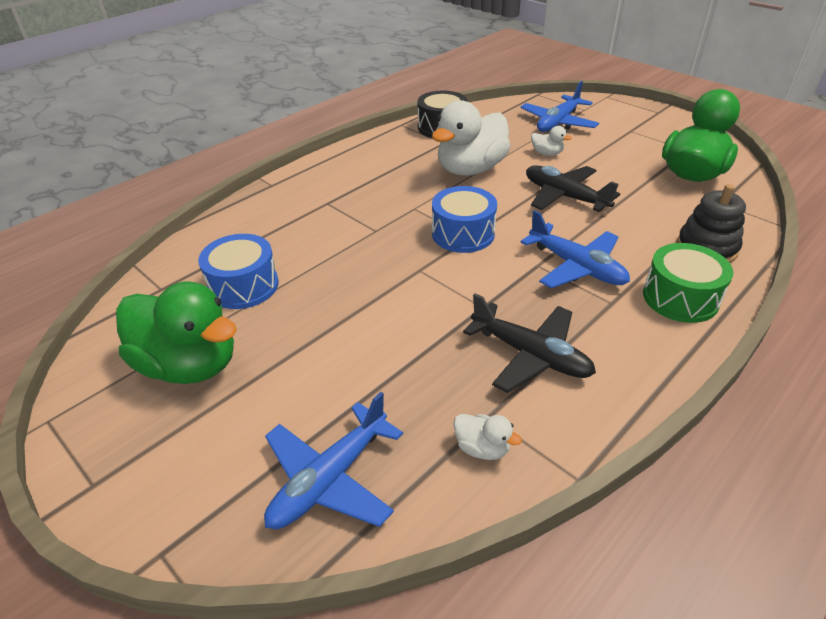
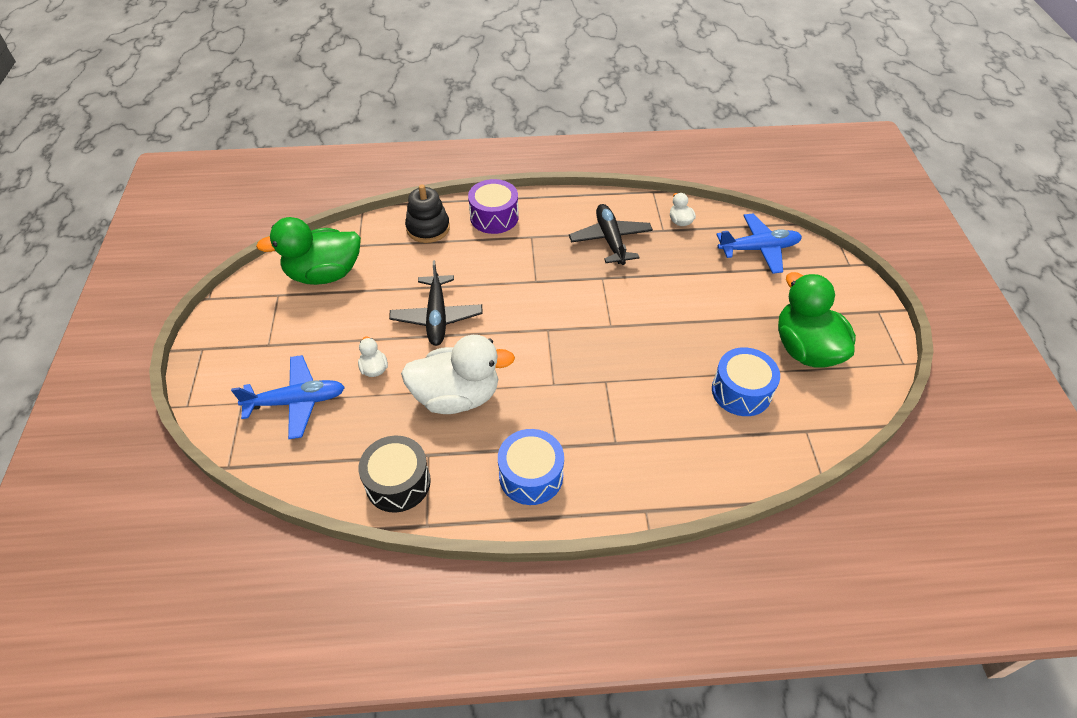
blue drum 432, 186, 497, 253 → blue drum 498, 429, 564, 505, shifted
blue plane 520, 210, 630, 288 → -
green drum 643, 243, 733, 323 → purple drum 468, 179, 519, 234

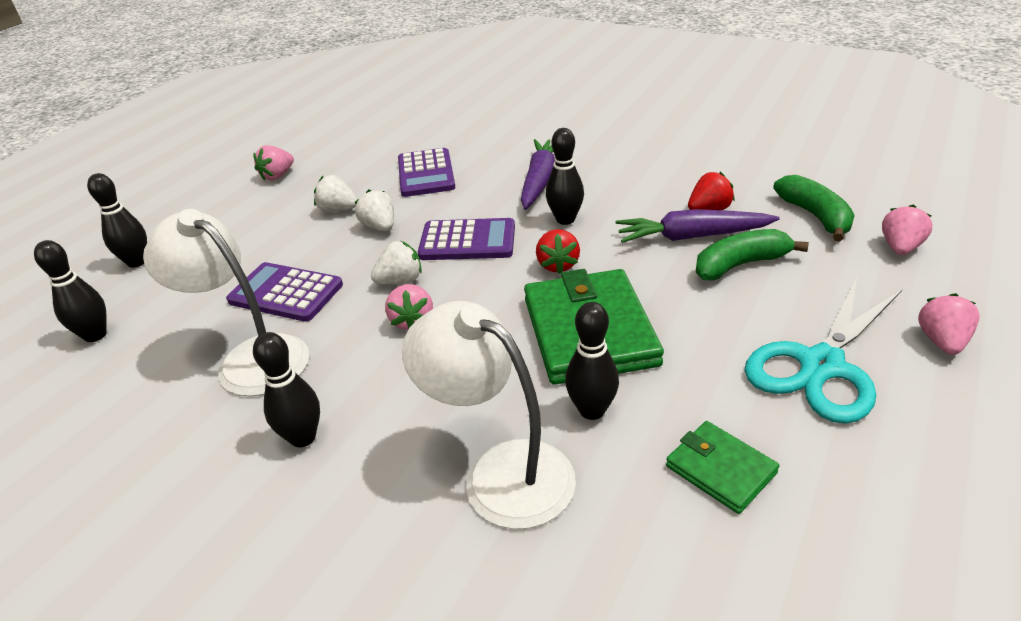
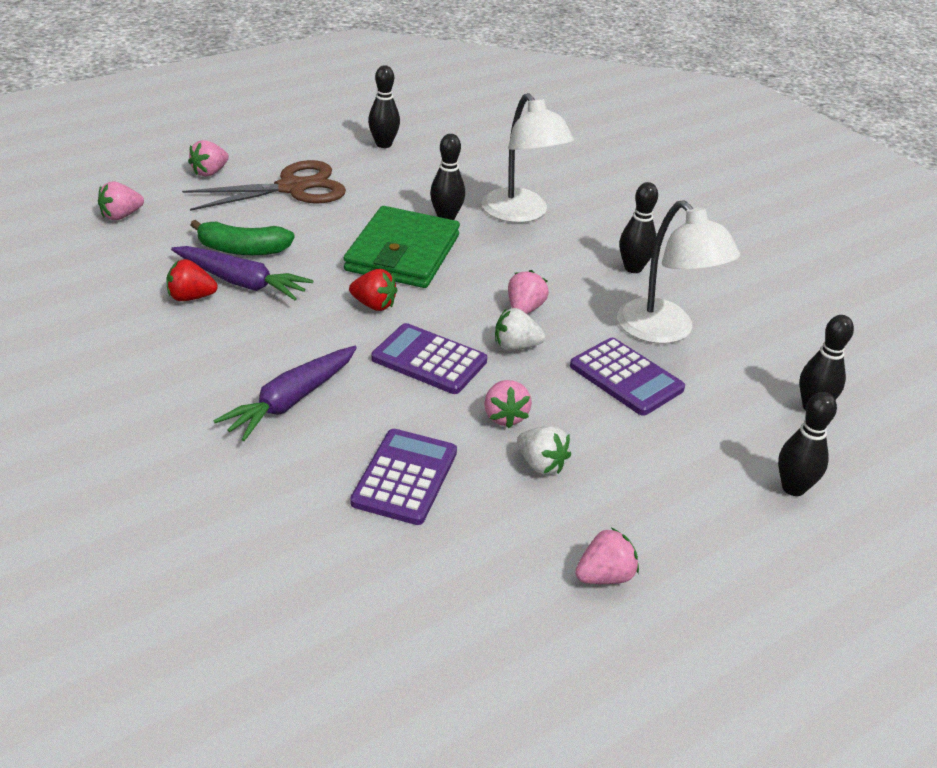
black bowling pin 546, 128, 584, 225 → black bowling pin 368, 65, 400, 148, shifted
green banana 773, 175, 855, 241 → -
white strawberry 355, 190, 394, 231 → pink strawberry 484, 380, 532, 428
red strawberry 536, 229, 580, 274 → red strawberry 349, 269, 397, 311, 90 degrees clockwise
turquoise scissors 745, 278, 902, 424 → brown scissors 182, 160, 346, 211
green wallet 666, 421, 779, 514 → -

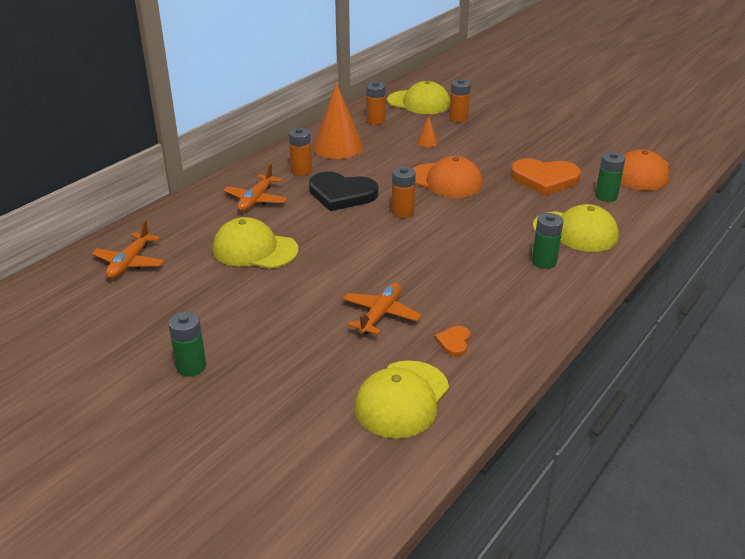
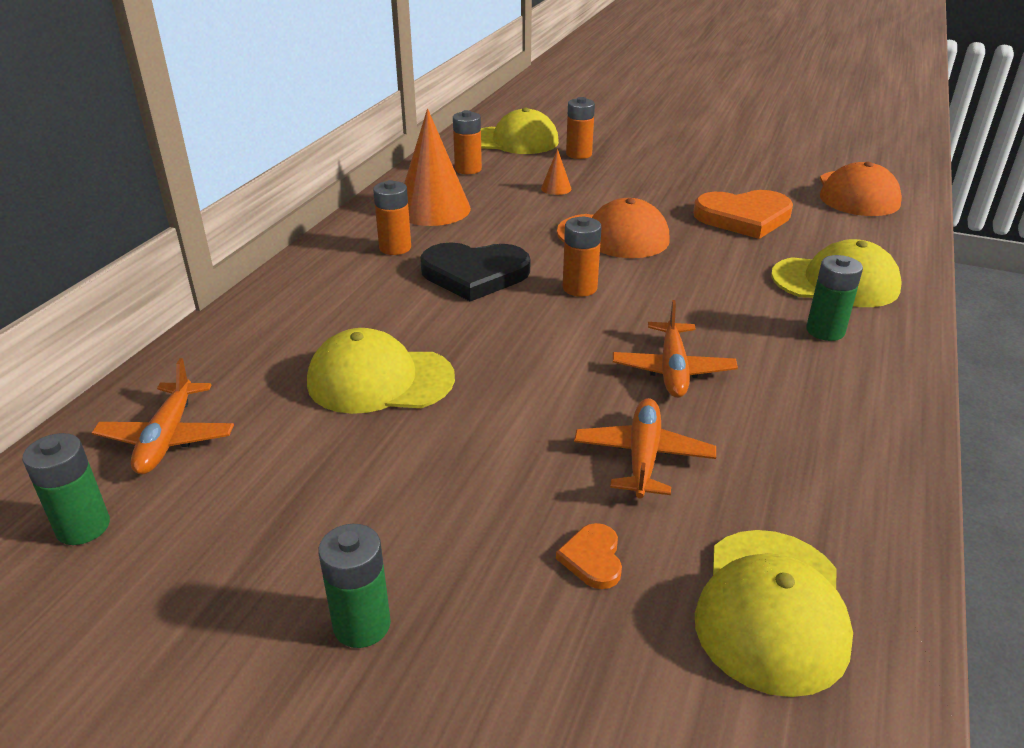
green battery 595, 152, 625, 202 → green battery 22, 433, 110, 545, shifted
orange plane 223, 163, 288, 211 → orange plane 613, 300, 738, 398, shifted
orange heart 435, 326, 470, 357 → orange heart 556, 523, 622, 589, shifted

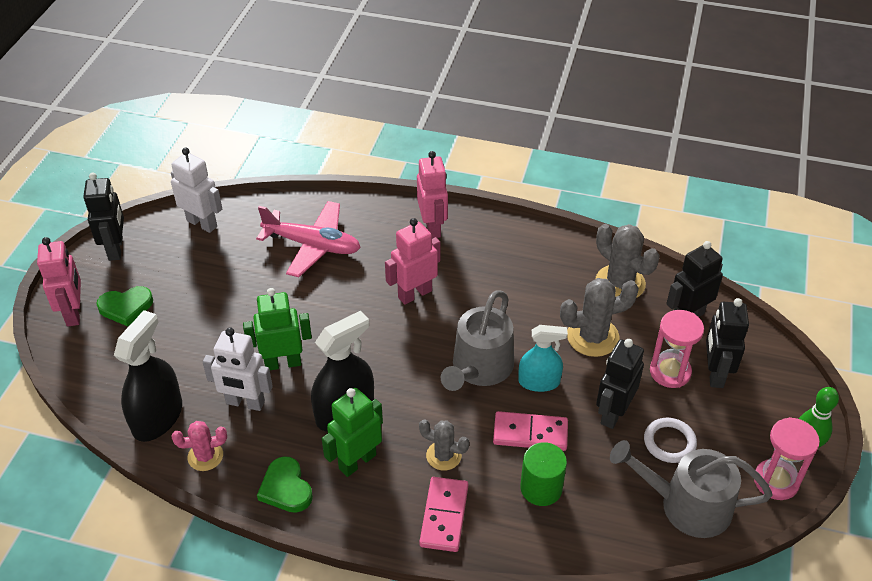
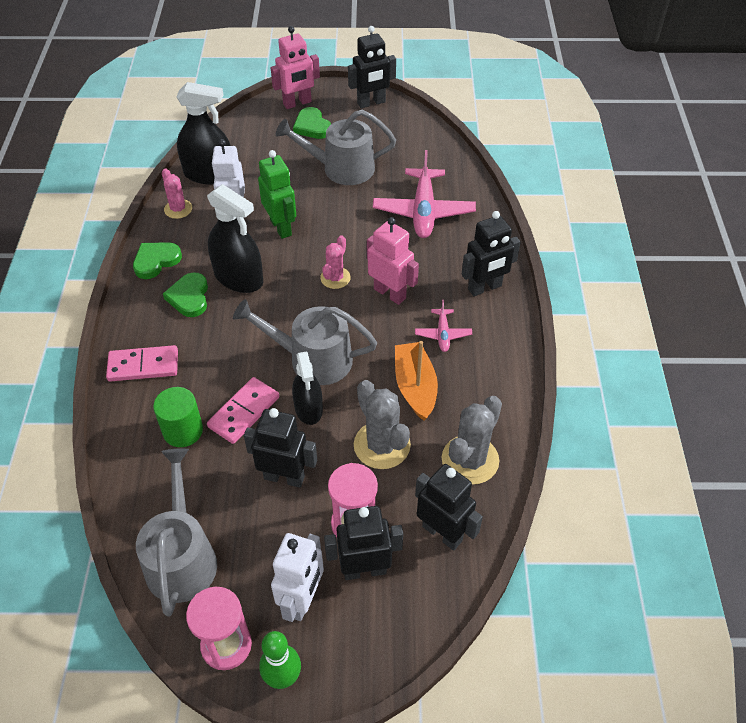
white robot 171, 148, 222, 233 → white robot 271, 533, 324, 622, shifted
pink robot 417, 151, 448, 238 → black robot 462, 211, 521, 296
turquoise spray bottle 518, 325, 568, 392 → black spray bottle 292, 351, 323, 425
green robot 322, 388, 383, 477 → green heart 163, 272, 208, 317
pink domino 493, 411, 568, 451 → pink domino 207, 377, 279, 444, 45 degrees clockwise
white ring 644, 418, 697, 463 → -
grey cactus 419, 419, 470, 471 → -
- → grey watering can 276, 110, 396, 185
- → pink cactus 320, 235, 351, 289
- → pink plane 415, 300, 472, 352
- → orange boat 395, 341, 438, 421

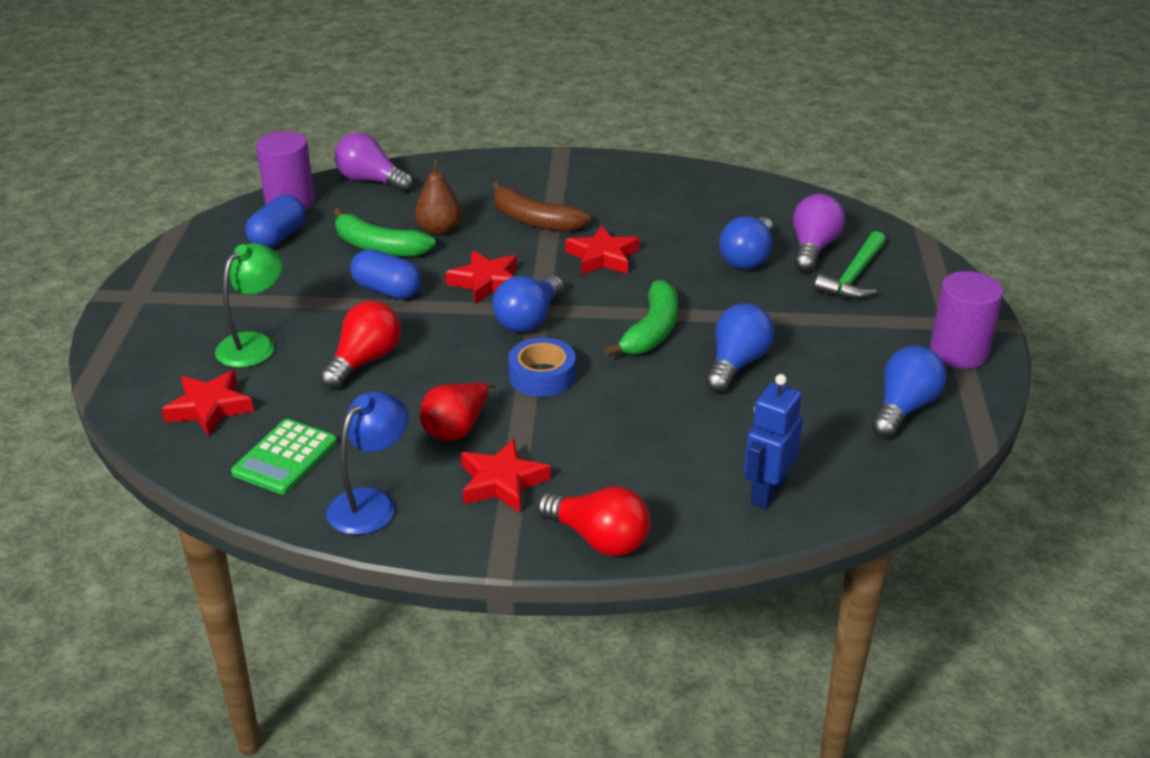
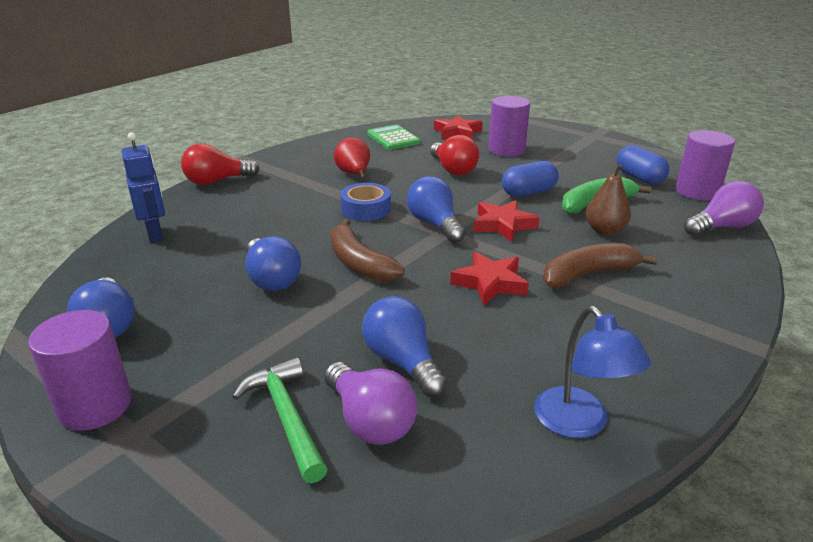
green lamp 215, 243, 283, 368 → purple cylinder 489, 96, 530, 157
green banana 604, 280, 678, 357 → brown banana 331, 219, 405, 282
blue lamp 326, 391, 408, 535 → blue lamp 534, 306, 651, 438, shifted
red star 461, 439, 551, 513 → -

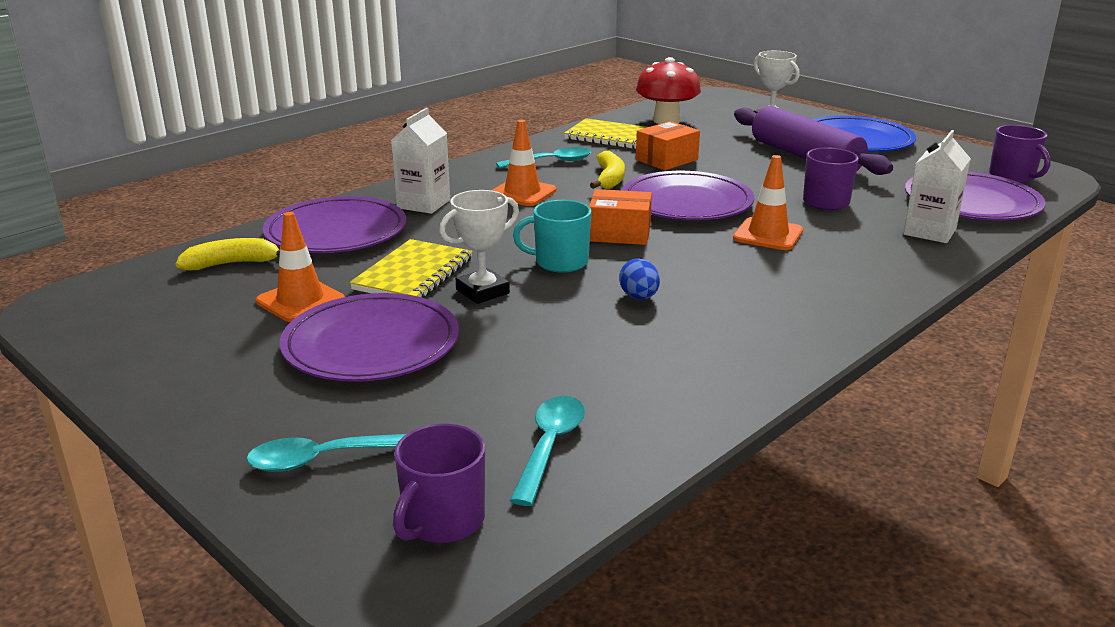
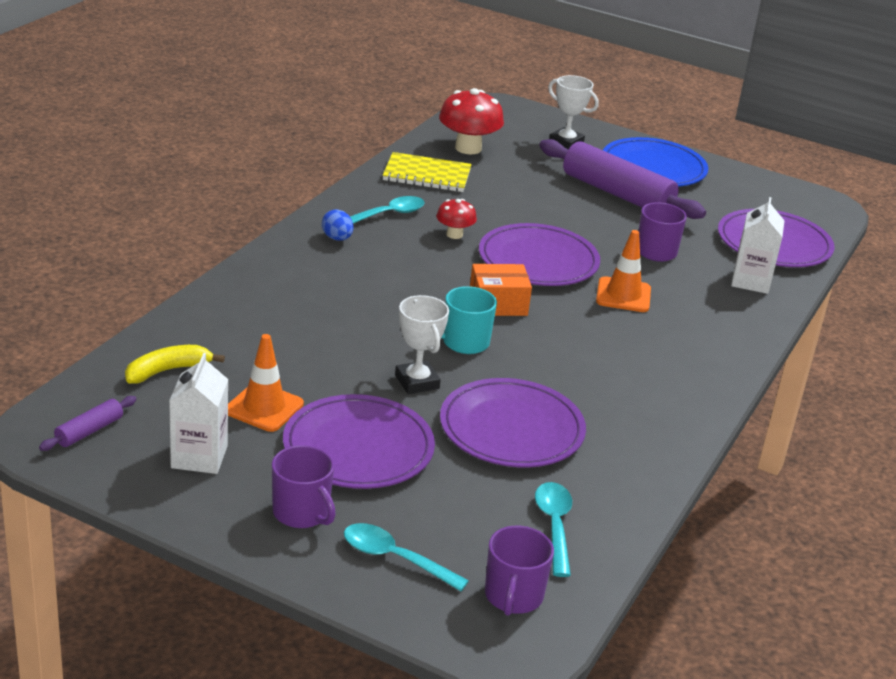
white carton 391, 108, 450, 214 → white carton 169, 353, 228, 474, shifted
orange traffic cone 491, 120, 556, 206 → -
orange box 636, 121, 700, 170 → -
purple mug 989, 125, 1051, 183 → purple mug 272, 445, 336, 528, shifted
yellow banana 590, 151, 625, 189 → red mushroom 436, 199, 477, 239
white trophy 439, 190, 519, 304 → white trophy 395, 295, 449, 394, 60 degrees counterclockwise
purple plate 263, 196, 406, 253 → purple plate 440, 378, 586, 467, shifted
yellow notebook 350, 239, 473, 298 → -
blue egg 619, 258, 660, 299 → blue egg 322, 209, 354, 241, shifted
turquoise spoon 246, 434, 406, 472 → turquoise spoon 344, 523, 469, 591, 60 degrees clockwise
- → purple rolling pin 39, 396, 137, 451

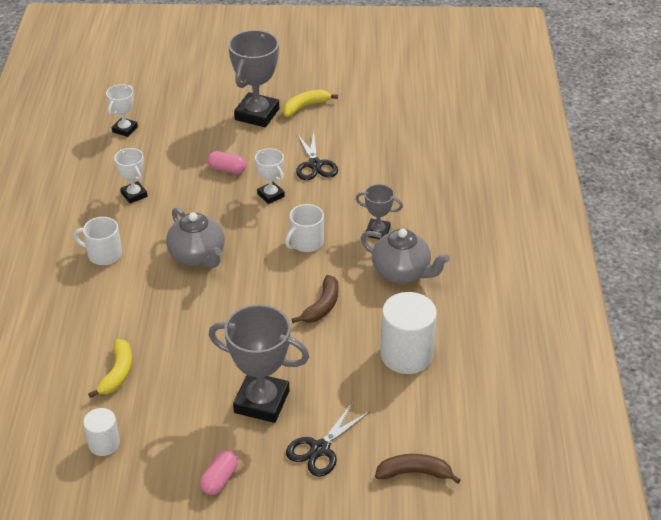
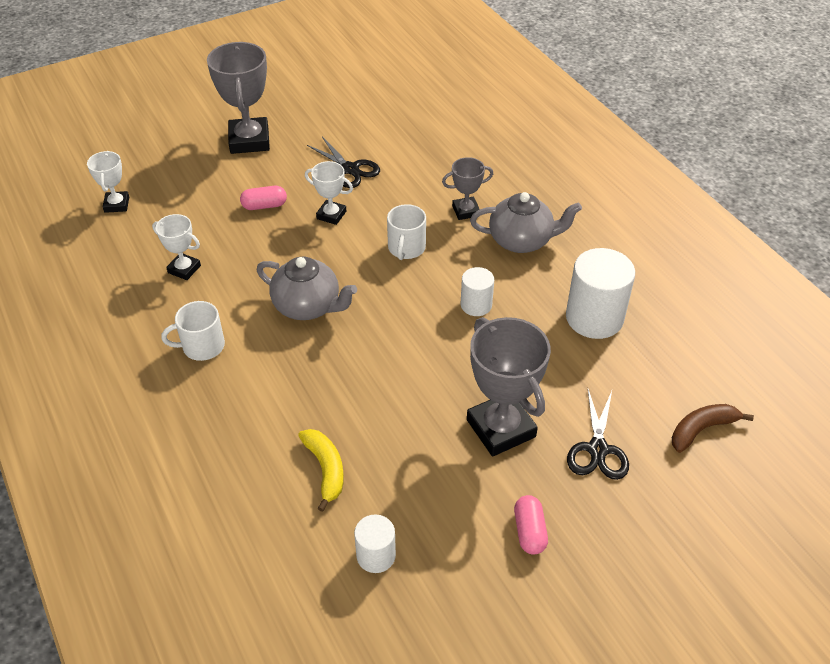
yellow banana 283, 89, 338, 117 → -
brown banana 292, 275, 339, 323 → white cylinder 461, 267, 494, 316
grey trophy 209, 305, 309, 423 → grey trophy 467, 317, 551, 456, 75 degrees clockwise

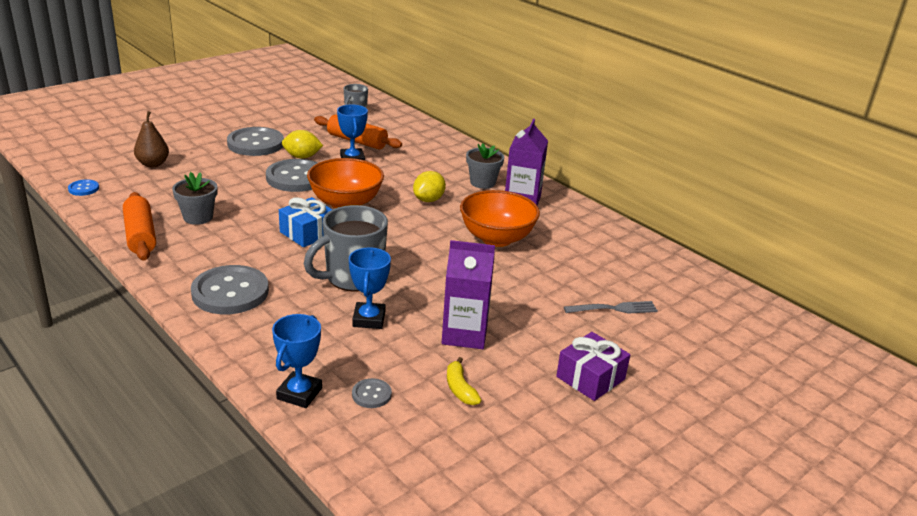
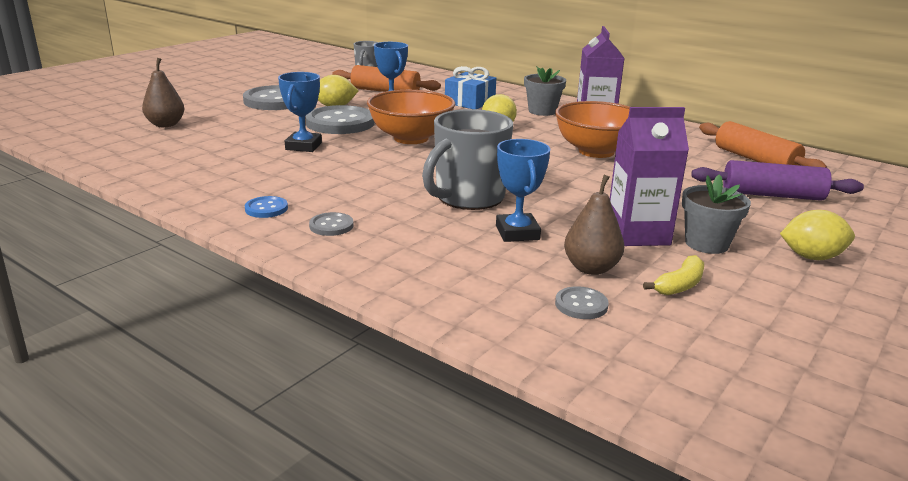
grey flower pot 172, 172, 218, 225 → grey flower pot 682, 174, 751, 254, shifted
blue button 68, 179, 99, 196 → blue button 245, 196, 288, 218, shifted
orange rolling pin 123, 192, 156, 261 → orange rolling pin 699, 121, 827, 168, shifted
blue gift 279, 197, 333, 247 → blue gift 445, 66, 496, 109, shifted
grey button 191, 265, 269, 314 → grey button 309, 212, 354, 236, x0.46
grey fork 564, 301, 658, 314 → purple rolling pin 691, 160, 864, 201
blue trophy 272, 314, 322, 408 → blue trophy 278, 72, 322, 152, shifted
purple gift 556, 332, 630, 401 → yellow lemon 780, 210, 855, 260
yellow banana 447, 357, 482, 405 → yellow banana 643, 255, 704, 295, 105 degrees counterclockwise
- → brown pear 564, 175, 625, 275

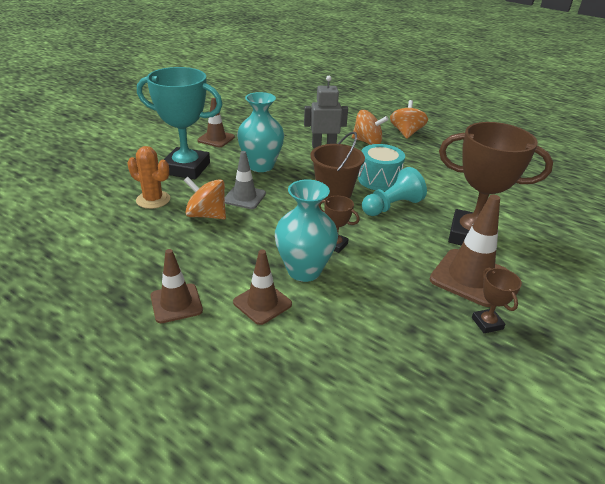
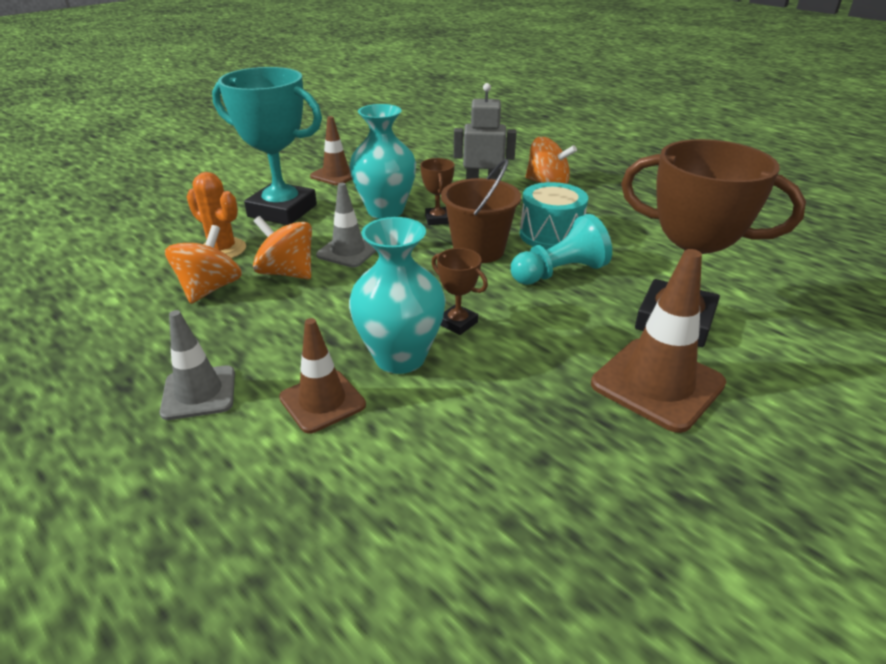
orange spinning top 390, 100, 428, 139 → orange spinning top 165, 225, 242, 304, shifted
brown traffic cone 151, 249, 203, 323 → grey traffic cone 160, 310, 235, 420
brown trophy 472, 268, 522, 333 → brown trophy 420, 158, 454, 225, shifted

